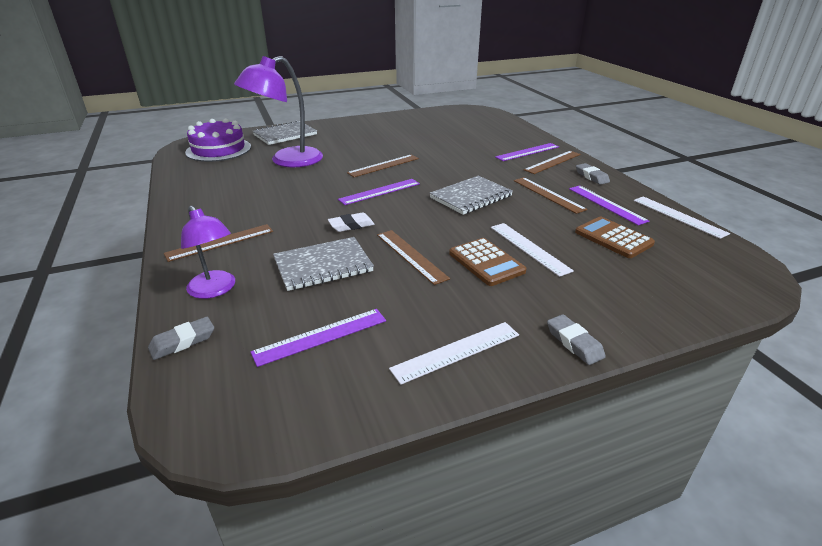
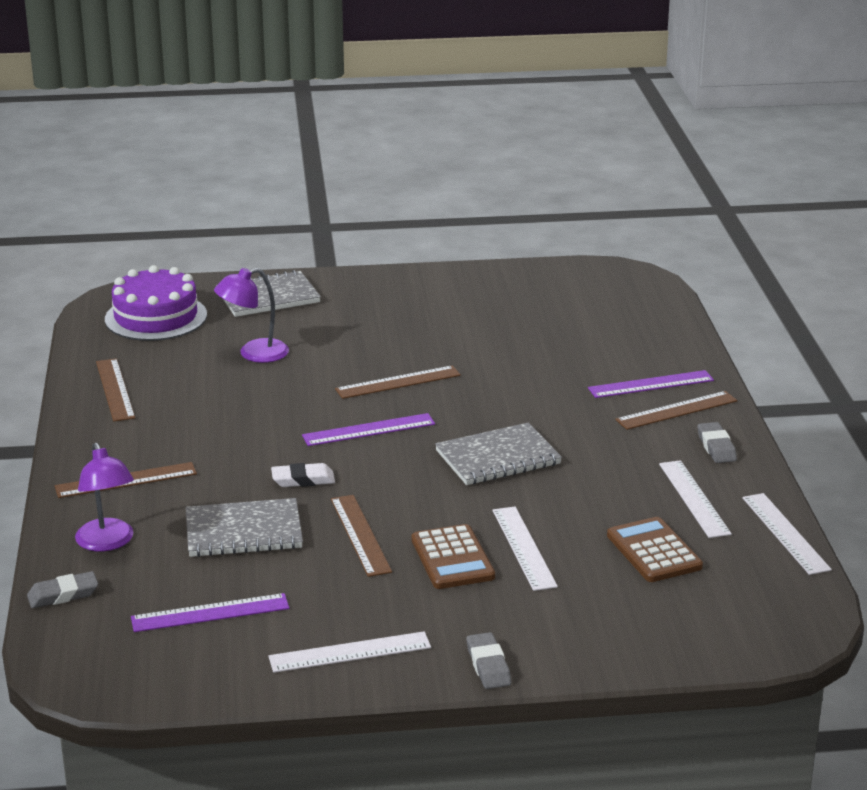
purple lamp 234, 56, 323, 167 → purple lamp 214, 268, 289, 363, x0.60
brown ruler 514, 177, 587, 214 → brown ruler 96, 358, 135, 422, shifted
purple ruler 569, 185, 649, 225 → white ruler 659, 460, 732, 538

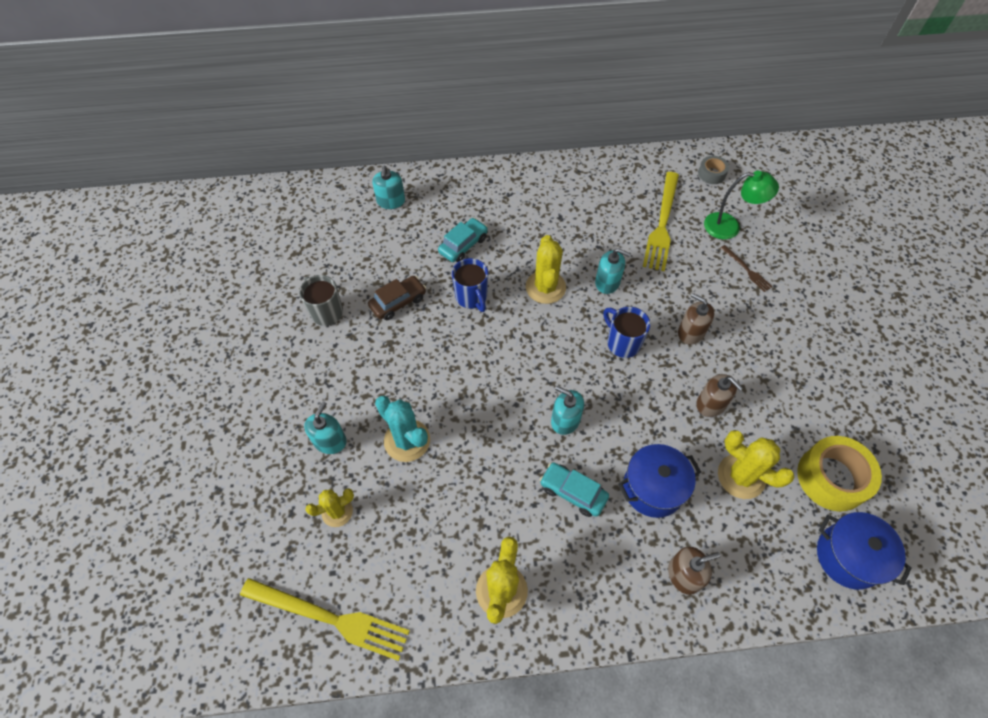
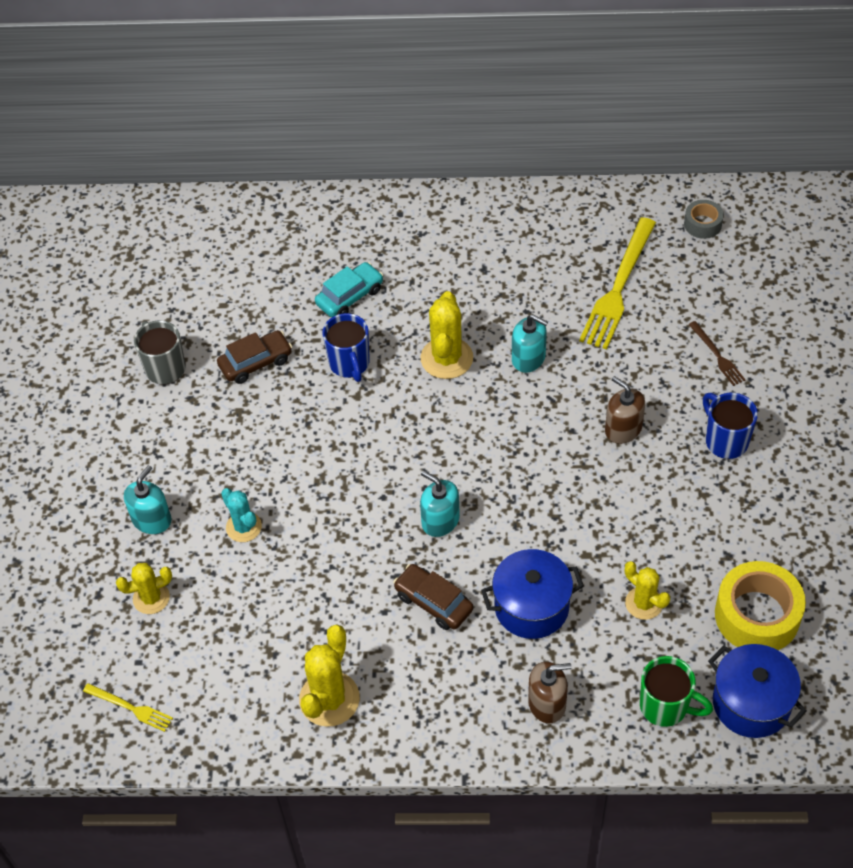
turquoise soap dispenser 372, 166, 405, 209 → -
green lamp 704, 171, 779, 239 → -
blue mug 603, 307, 650, 358 → blue mug 703, 393, 758, 459, shifted
brown soap dispenser 696, 374, 743, 417 → -
turquoise cactus 375, 396, 430, 462 → turquoise cactus 221, 488, 262, 542, x0.64
yellow cactus 718, 430, 795, 499 → yellow cactus 625, 561, 670, 620, x0.64
turquoise car 540, 462, 609, 517 → brown car 393, 564, 473, 630
yellow fork 240, 578, 410, 661 → yellow fork 83, 683, 173, 732, x0.48
- → green mug 640, 656, 713, 727

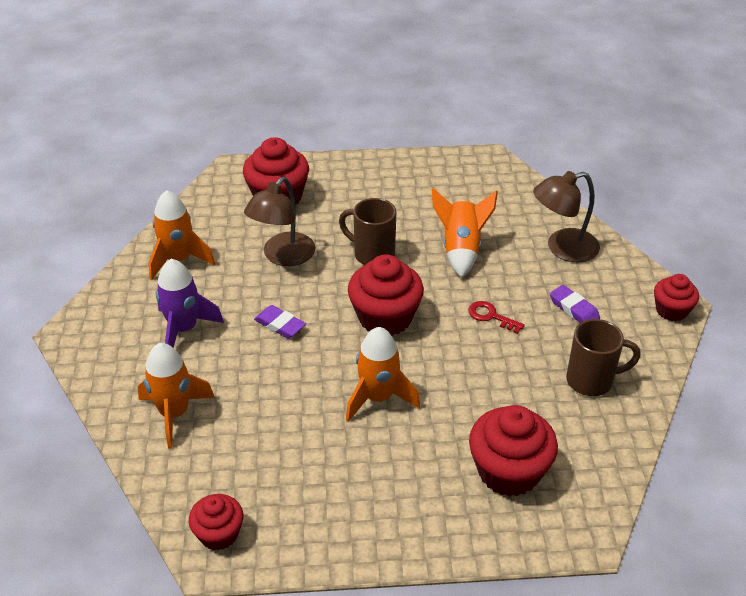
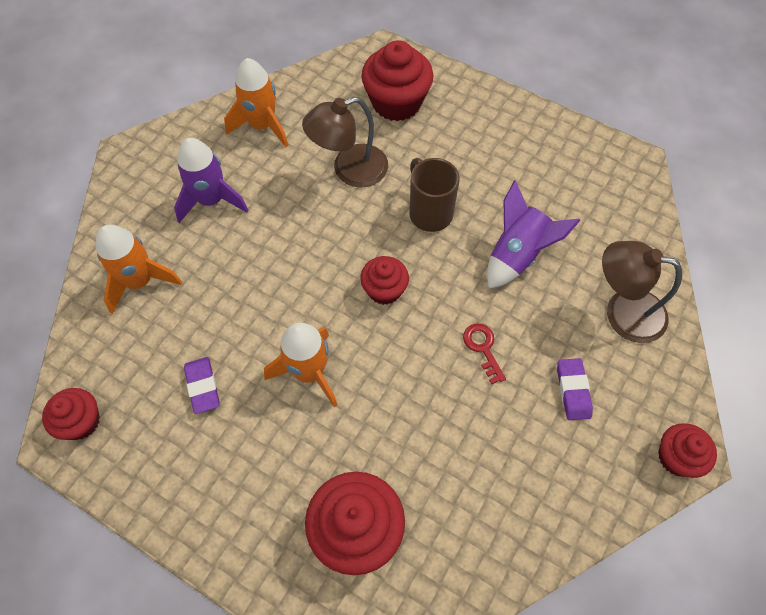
orange rocket 432, 188, 498, 278 → purple rocket 487, 180, 581, 289
red cupcake 348, 254, 424, 336 → red cupcake 360, 256, 409, 305, x0.59
purple eraser 254, 305, 306, 339 → purple eraser 184, 357, 220, 414, shifted
brown mug 566, 319, 641, 396 → -

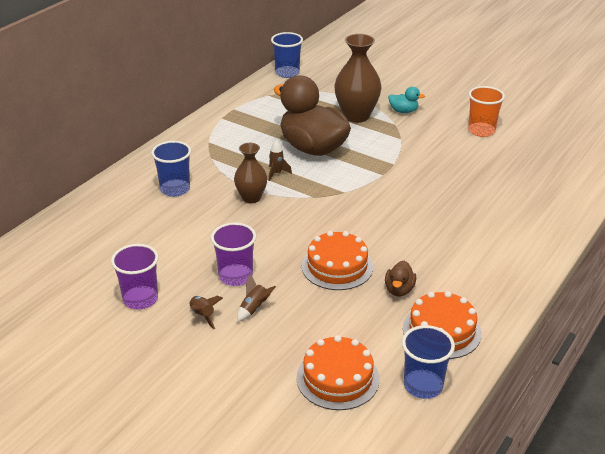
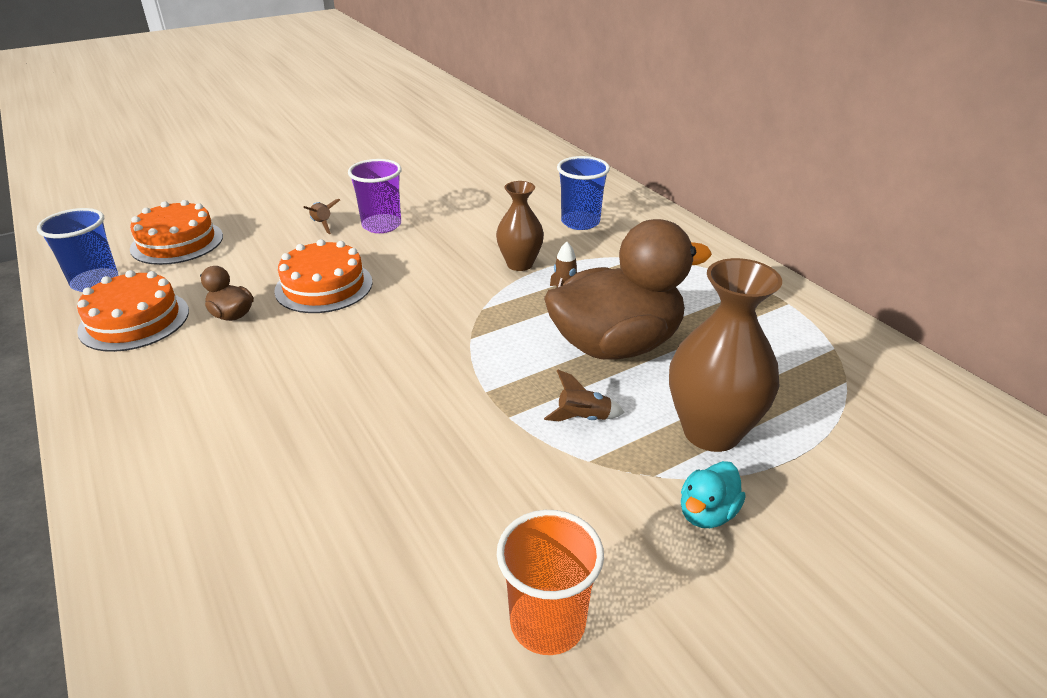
blue cup 271, 32, 303, 78 → -
purple cup 111, 244, 158, 309 → -
brown rocket 189, 296, 223, 329 → brown rocket 544, 369, 625, 421, shifted

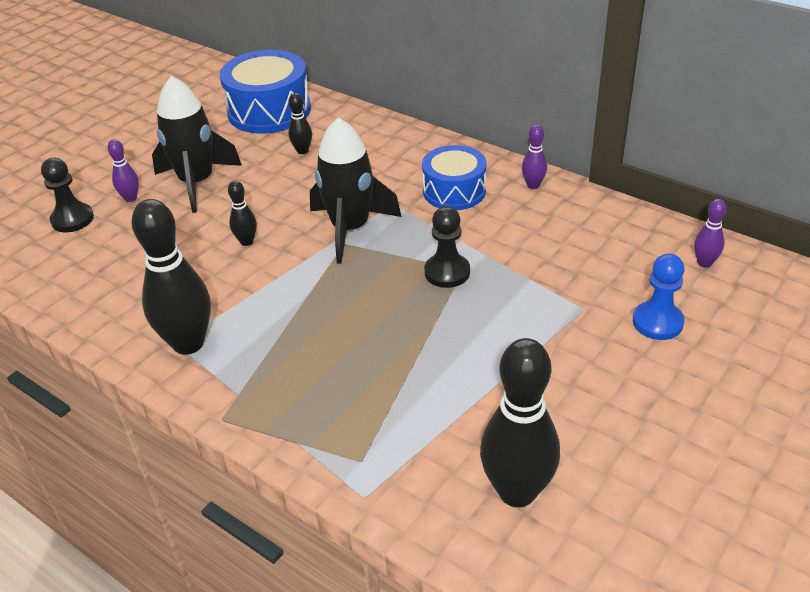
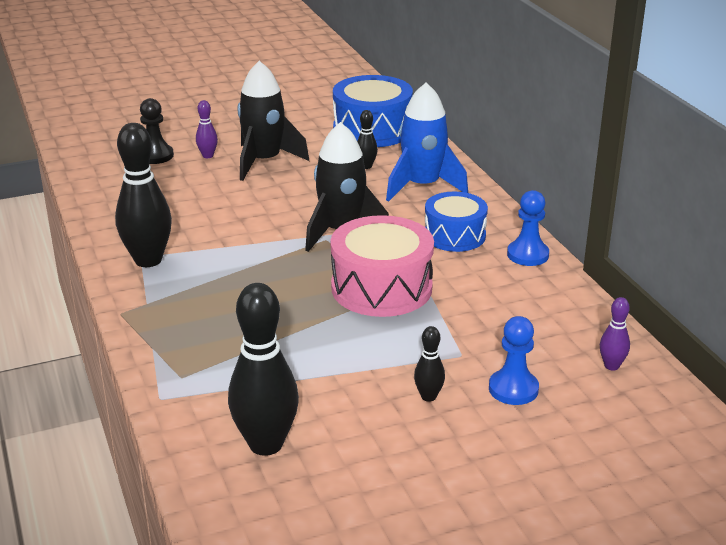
purple bowling pin 522, 125, 547, 189 → blue pawn 507, 190, 549, 266
black bowling pin 228, 180, 257, 246 → black bowling pin 414, 326, 445, 402, shifted
black pawn 424, 206, 470, 288 → pink drum 331, 215, 434, 317
- → blue rocket 386, 83, 468, 202

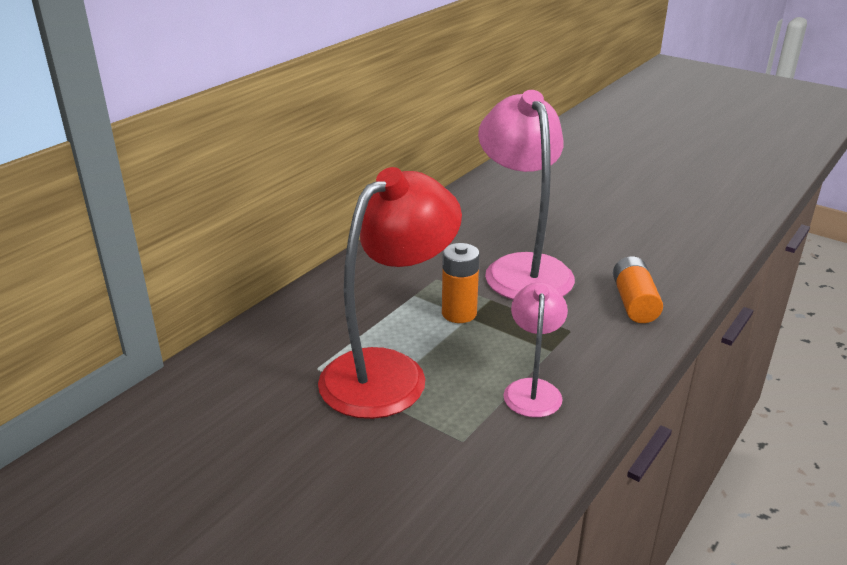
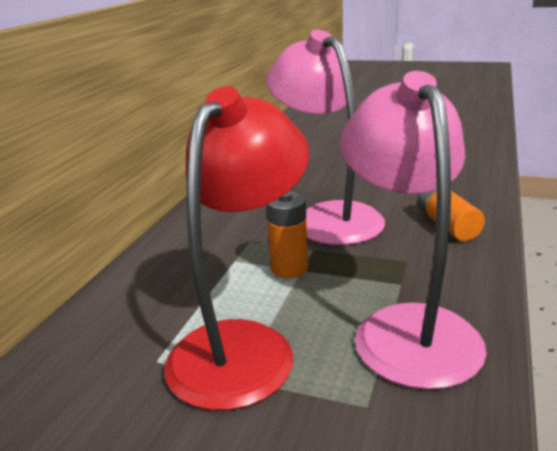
pink lamp 504, 282, 568, 418 → pink lamp 340, 71, 487, 390, x1.87

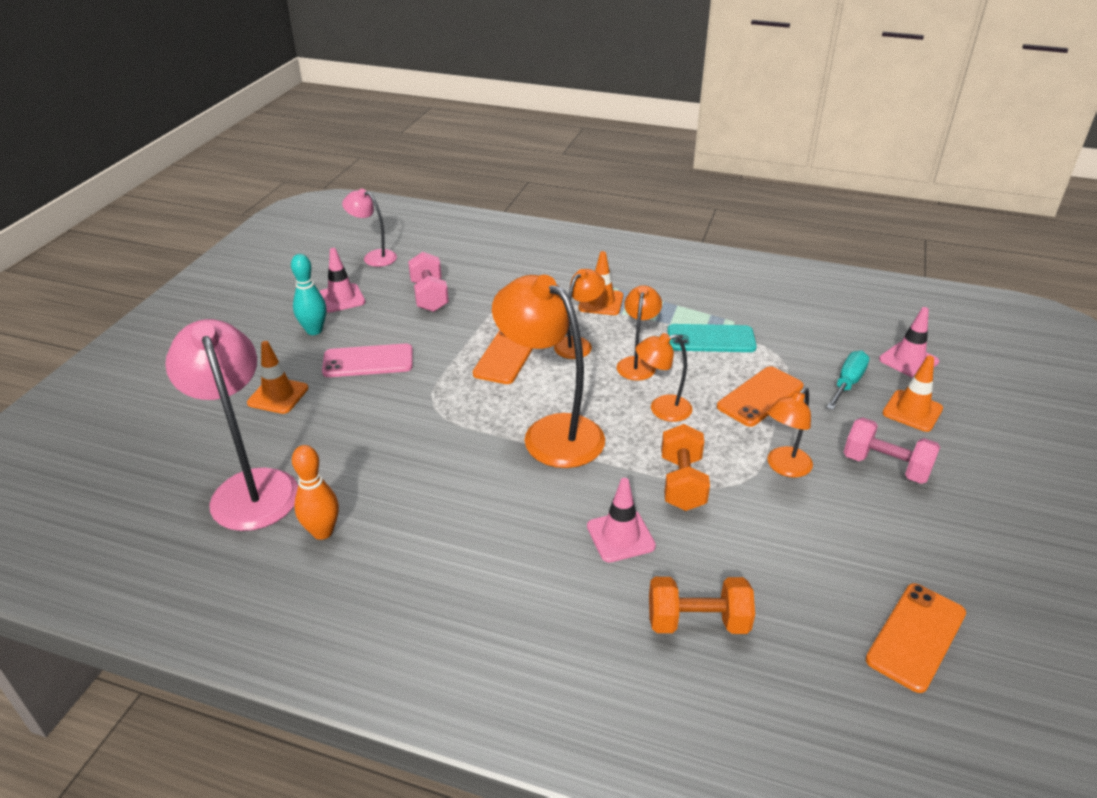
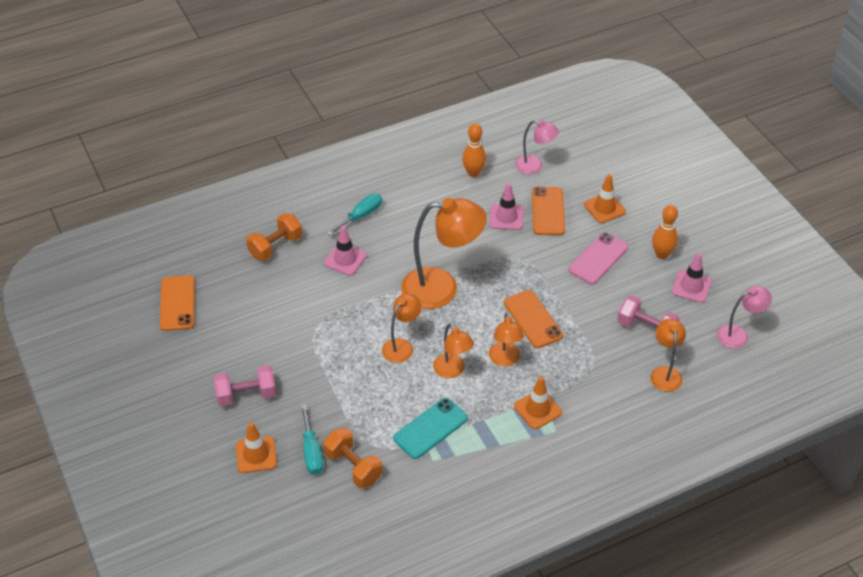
turquoise bowling pin 291, 254, 327, 335 → orange bowling pin 652, 205, 678, 259
pink traffic cone 879, 307, 939, 378 → pink traffic cone 490, 183, 524, 230, shifted
pink lamp 165, 319, 298, 531 → pink lamp 515, 120, 559, 174, x0.54
orange phone 717, 366, 803, 427 → orange phone 532, 187, 565, 235, shifted
orange lamp 767, 387, 813, 478 → orange lamp 651, 318, 686, 392, shifted
orange dumbbell 661, 424, 710, 511 → orange dumbbell 323, 427, 383, 488, shifted
- → turquoise screwdriver 327, 193, 382, 236

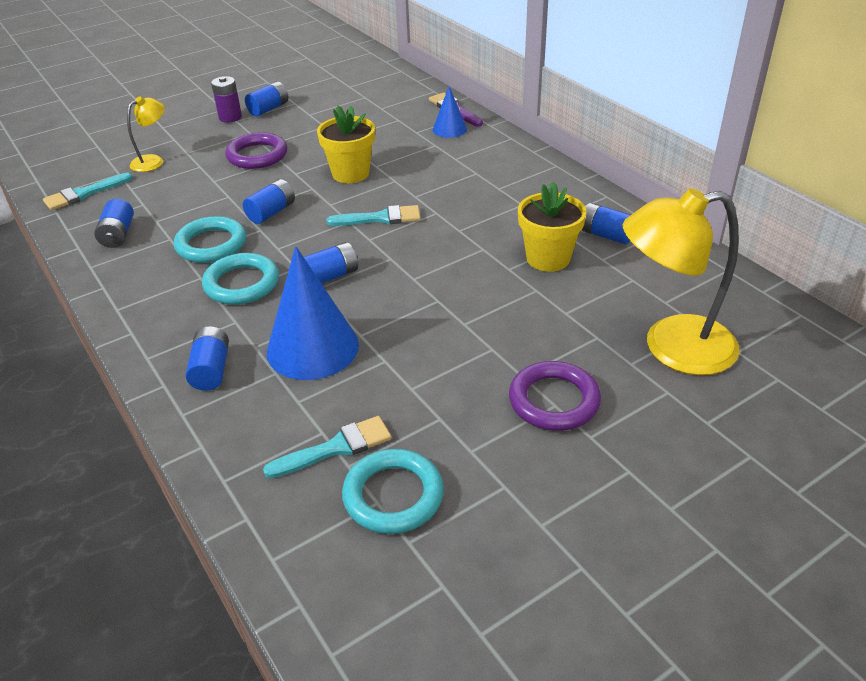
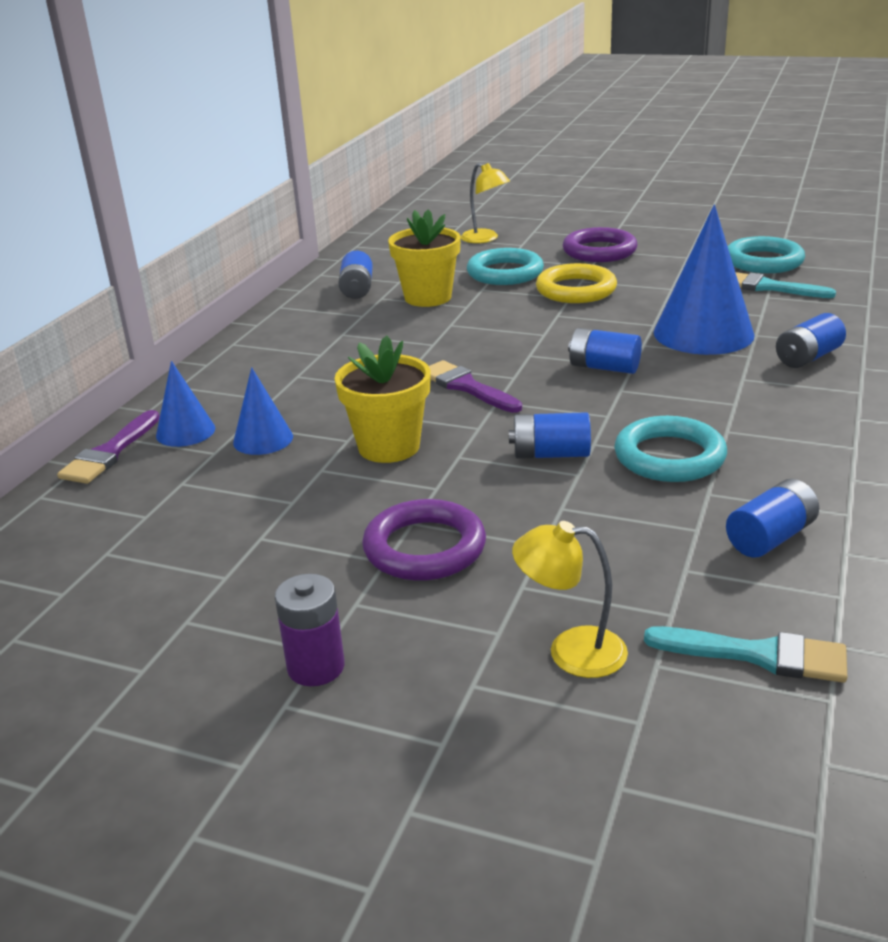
blue battery 245, 82, 288, 117 → -
yellow lamp 623, 188, 740, 375 → yellow lamp 461, 163, 510, 243, x0.51
turquoise brush 326, 205, 421, 226 → purple brush 429, 360, 522, 413
turquoise ring 202, 253, 279, 305 → turquoise ring 467, 248, 544, 285, shifted
- → yellow ring 536, 263, 617, 303
- → blue cone 233, 367, 293, 455

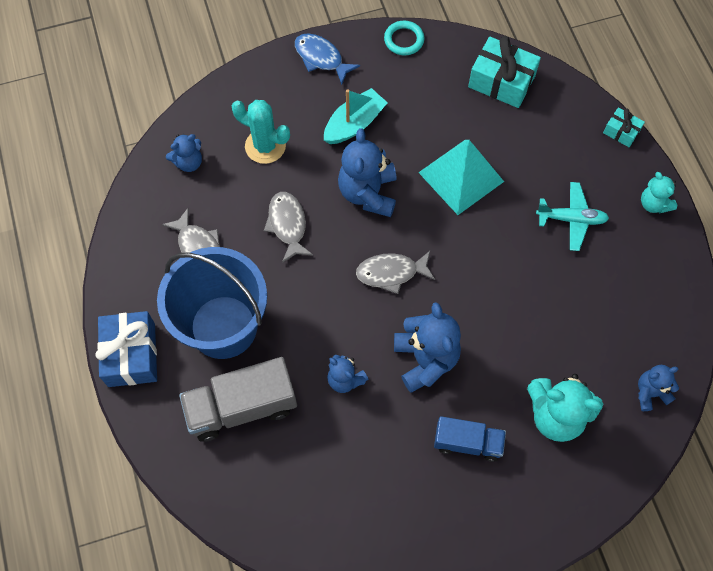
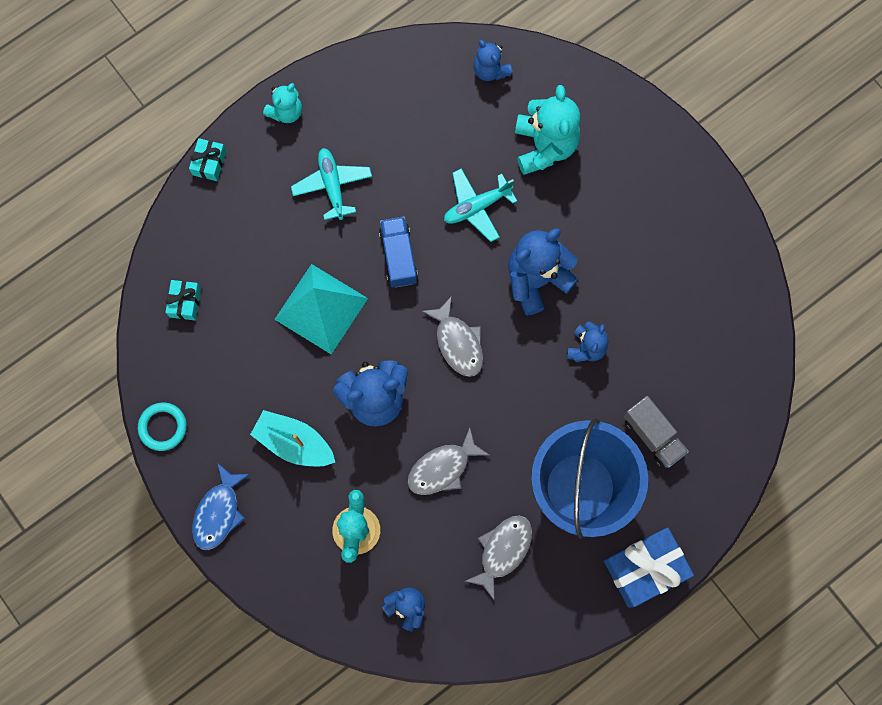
turquoise gift 468, 36, 541, 108 → turquoise gift 165, 280, 201, 320, x0.53
grey truck 179, 357, 297, 442 → grey truck 623, 396, 689, 468, x0.62
blue truck 434, 416, 506, 462 → blue truck 379, 216, 418, 288, shifted
- → turquoise plane 444, 168, 517, 242

